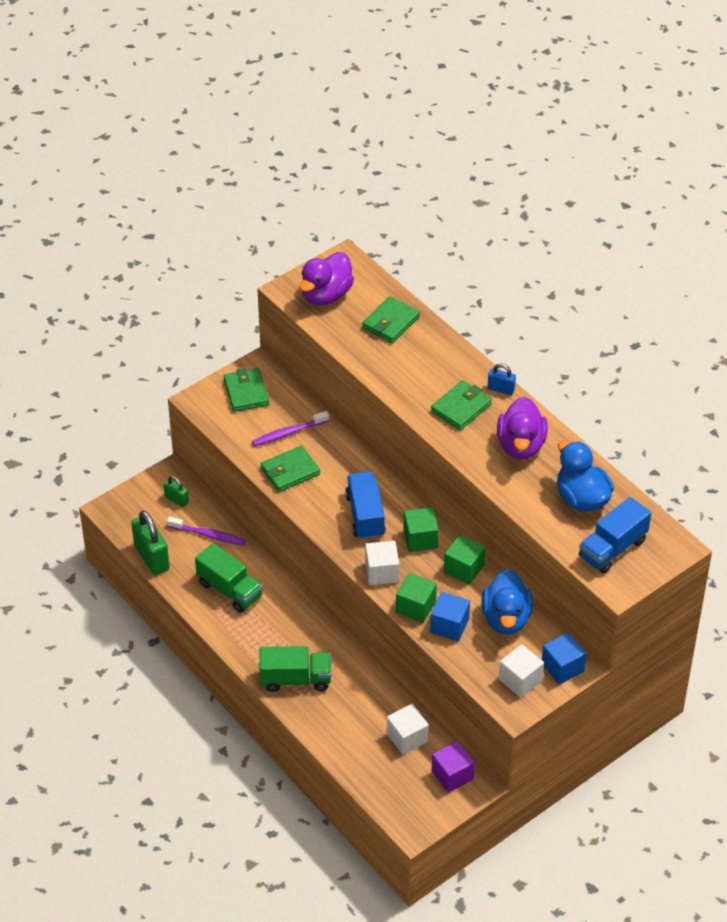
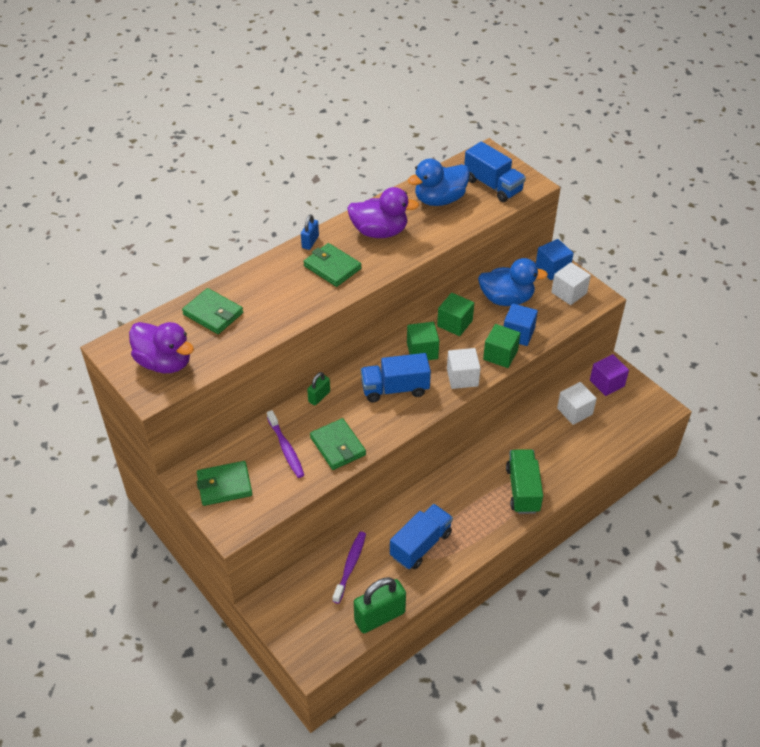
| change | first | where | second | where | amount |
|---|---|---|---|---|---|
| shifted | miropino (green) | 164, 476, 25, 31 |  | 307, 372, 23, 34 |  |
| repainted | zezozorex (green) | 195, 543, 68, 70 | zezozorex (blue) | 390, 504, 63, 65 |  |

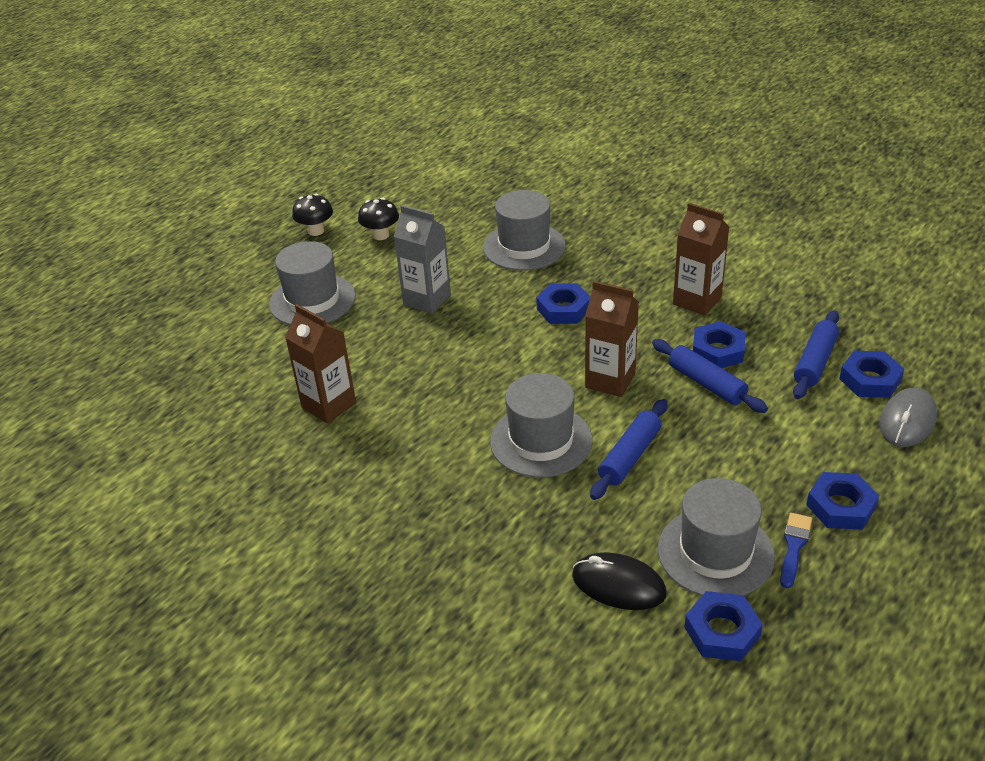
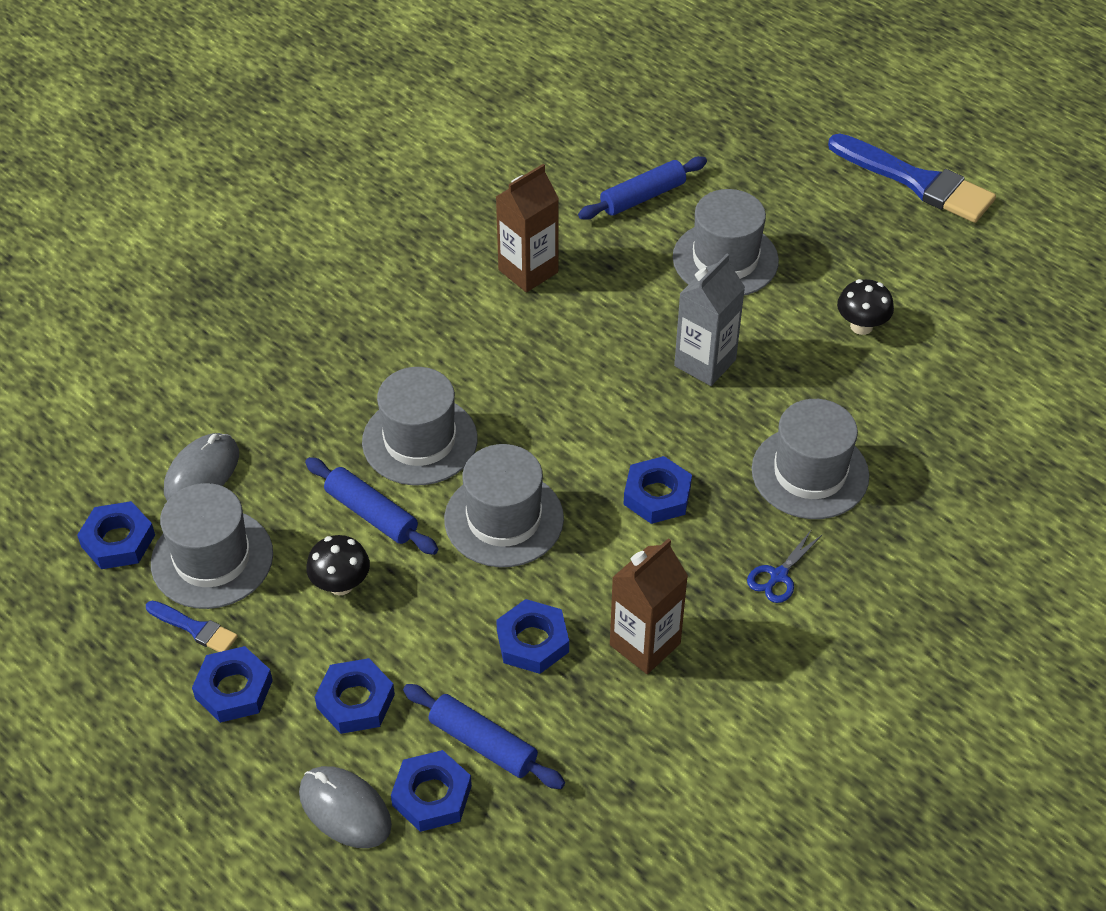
| change | first | where | second | where | amount |
|---|---|---|---|---|---|
| new |  |  | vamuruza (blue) | 315, 658, 80, 76 |  |
| new |  |  | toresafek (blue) | 747, 529, 76, 74 |  |
| new |  |  | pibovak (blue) | 828, 134, 168, 89 |  |
| shifted | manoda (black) | 292, 194, 41, 42 |  | 306, 535, 64, 60 |  |
| shifted | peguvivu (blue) | 652, 339, 116, 74 |  | 578, 156, 129, 64 |  |
| swapped | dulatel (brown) | 585, 281, 54, 116 | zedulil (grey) | 444, 444, 120, 123 |  |
| repainted | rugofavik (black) | 572, 552, 95, 58 | rugofavik (grey) | 164, 433, 75, 68 |  |

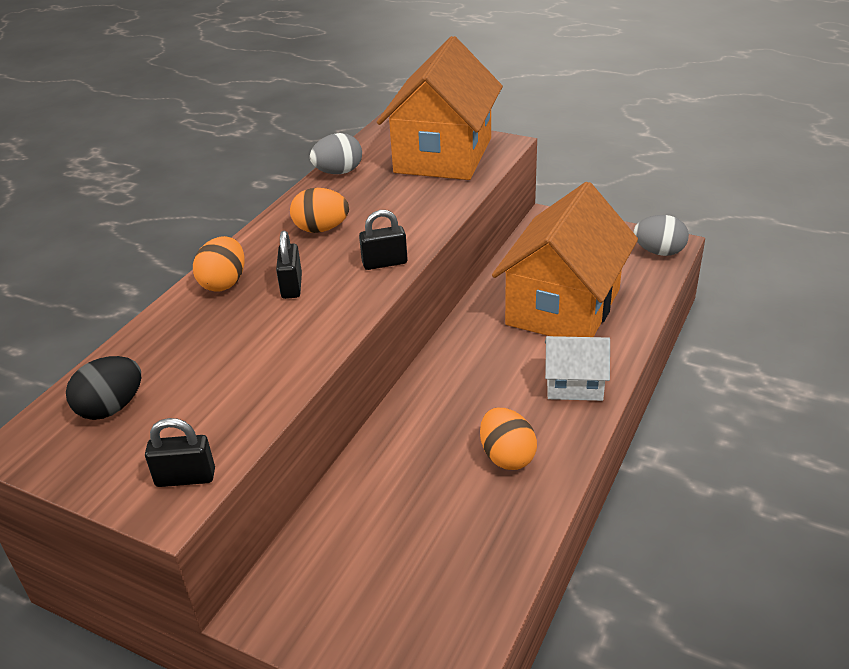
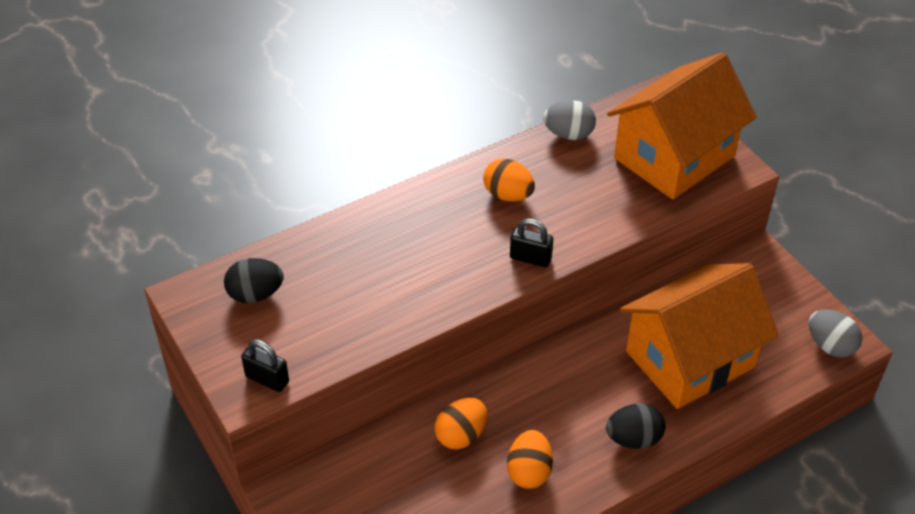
| change | first | where | second | where | amount |
|---|---|---|---|---|---|
| gone | miropino (black) | 276, 231, 26, 68 |  |  |  |
| shifted | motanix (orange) | 193, 236, 52, 56 |  | 435, 398, 53, 51 |  |
| swapped | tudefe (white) | 545, 336, 65, 65 | motanix (black) | 606, 404, 59, 45 |  |

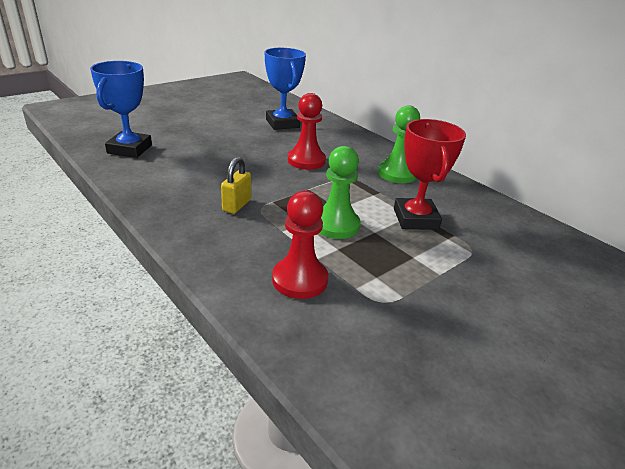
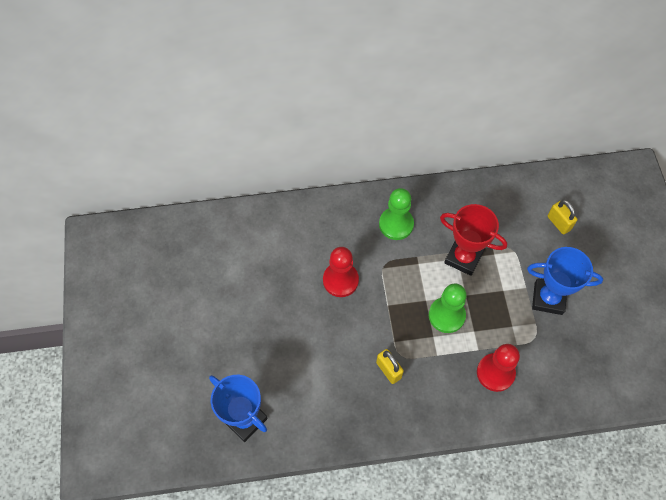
| change | first | where | second | where | amount |
|---|---|---|---|---|---|
| new |  |  | miropino (yellow) | 547, 200, 30, 34 |  |
| shifted | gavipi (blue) | 265, 48, 41, 82 |  | 527, 247, 76, 68 |  |

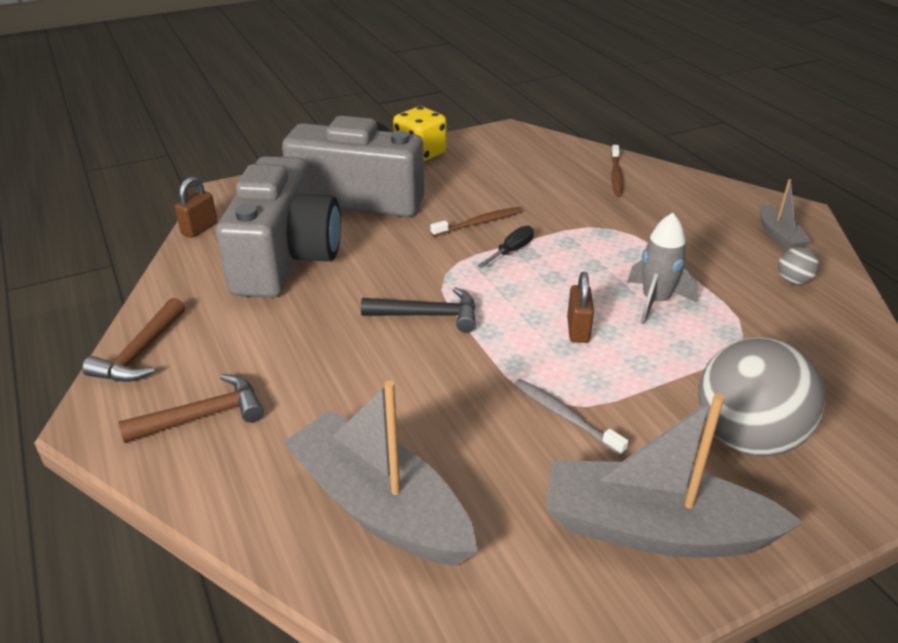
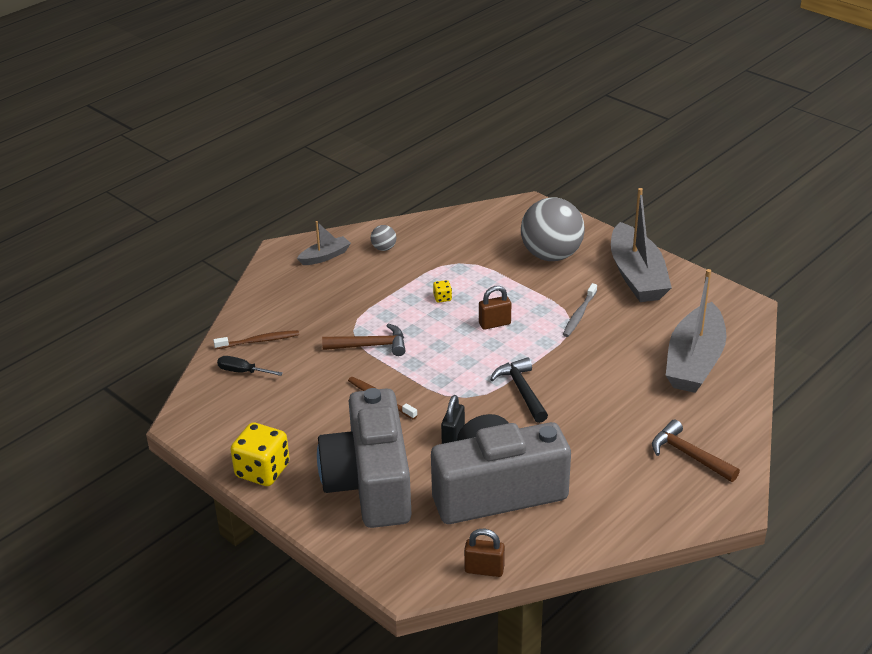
| change | first | where | second | where | amount |
|---|---|---|---|---|---|
| new |  |  | miropino (black) | 441, 395, 24, 49 |  |
| shifted | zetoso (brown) | 82, 298, 103, 84 |  | 322, 324, 83, 32 |  |
| shifted | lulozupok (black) | 478, 226, 56, 42 |  | 217, 356, 66, 20 |  |
| swapped | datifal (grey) | 628, 213, 70, 111 | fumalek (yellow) | 433, 280, 19, 23 |  |

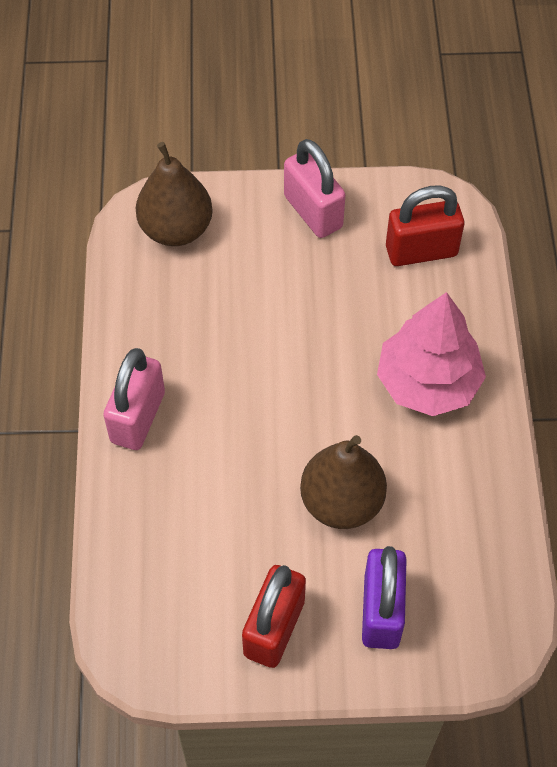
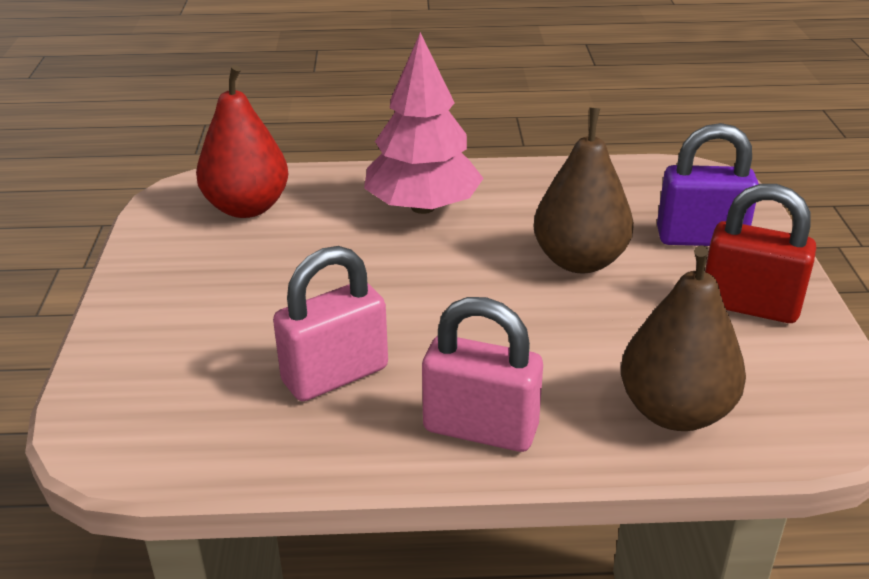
| change | first | where | second | where | amount |
|---|---|---|---|---|---|
| shifted | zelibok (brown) | 136, 142, 77, 104 |  | 621, 246, 125, 185 |  |
| shifted | miropino (pink) | 284, 139, 61, 99 |  | 273, 246, 115, 155 |  |
| swapped | miropino (red) | 386, 185, 78, 81 | zelibok (red) | 196, 65, 93, 153 |  |

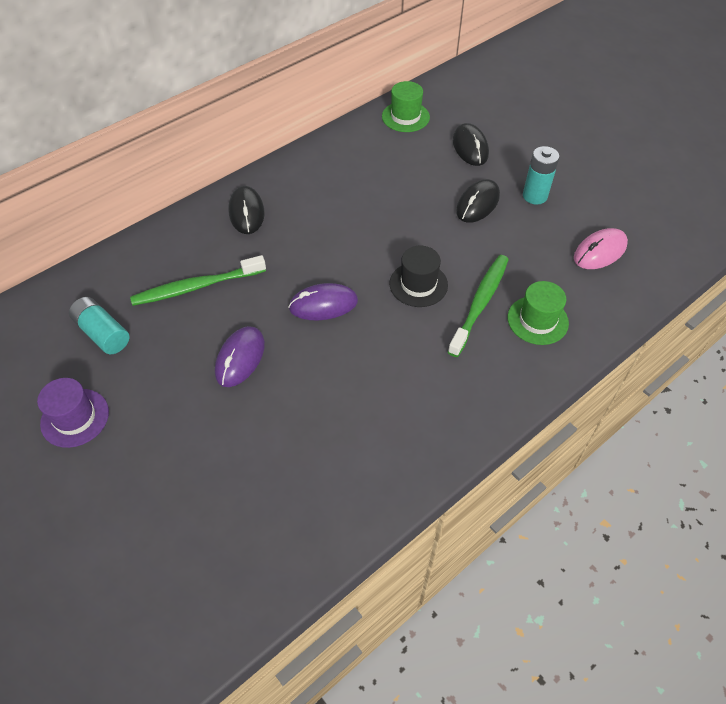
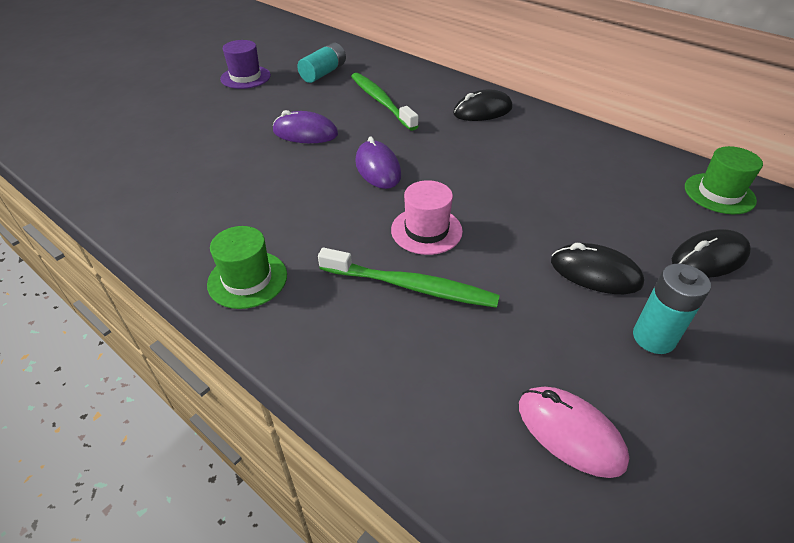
| change | first | where | second | where | amount |
|---|---|---|---|---|---|
| shifted | zedulil (green) | 507, 281, 62, 64 |  | 207, 226, 80, 83 |  |
| repainted | zedulil (black) | 389, 246, 59, 61 | zedulil (pink) | 391, 180, 72, 75 |  |

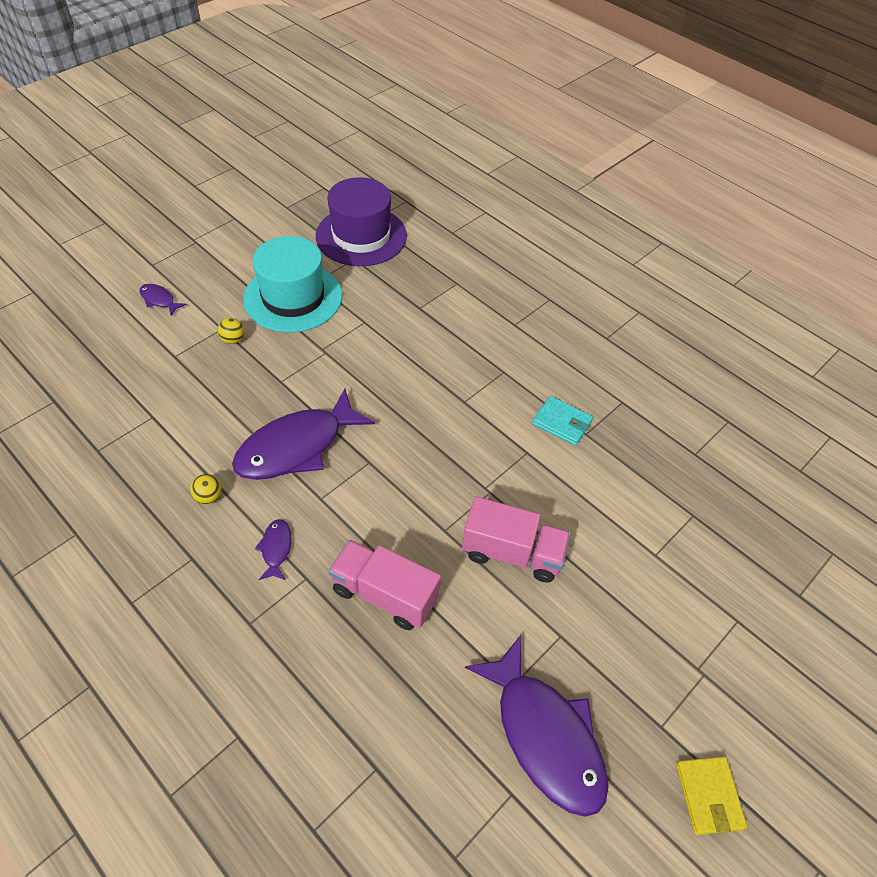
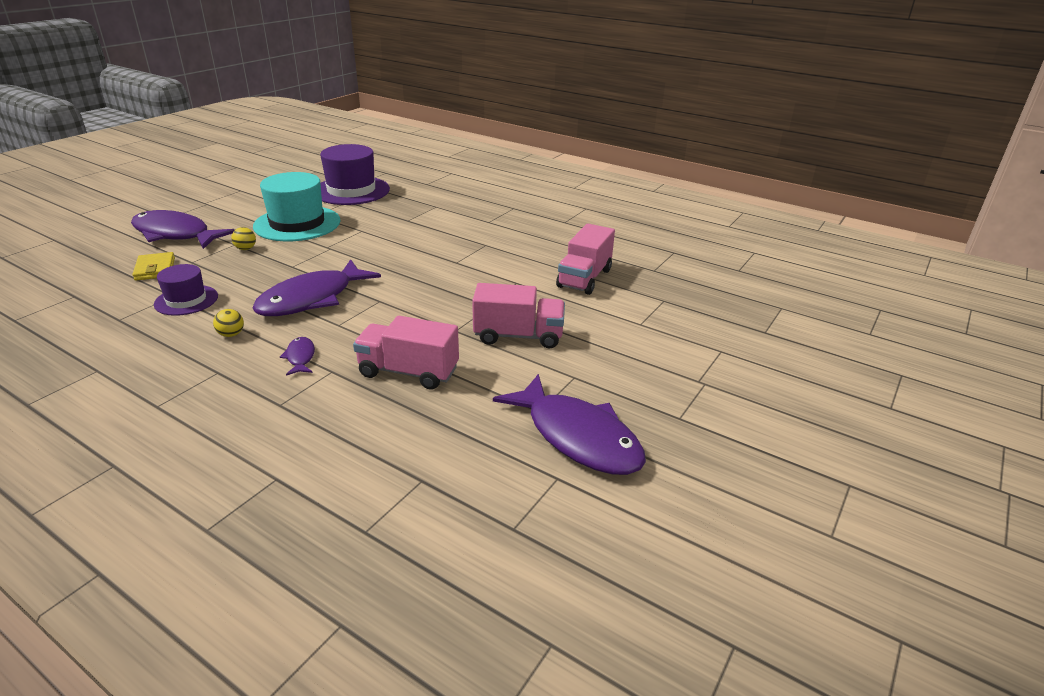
| change | first | where | second | where | amount |
|---|---|---|---|---|---|
| gone | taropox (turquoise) | 532, 396, 61, 49 |  |  |  |
| new |  |  | zedulil (purple) | 154, 264, 64, 52 |  |
| new |  |  | zezozorex (pink) | 556, 224, 59, 71 |  |
| shifted | taropox (yellow) | 676, 756, 71, 79 |  | 132, 252, 43, 29 |  |
| scaled | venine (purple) | 139, 284, 48, 32 |  | 131, 210, 104, 39 | x2.35 |

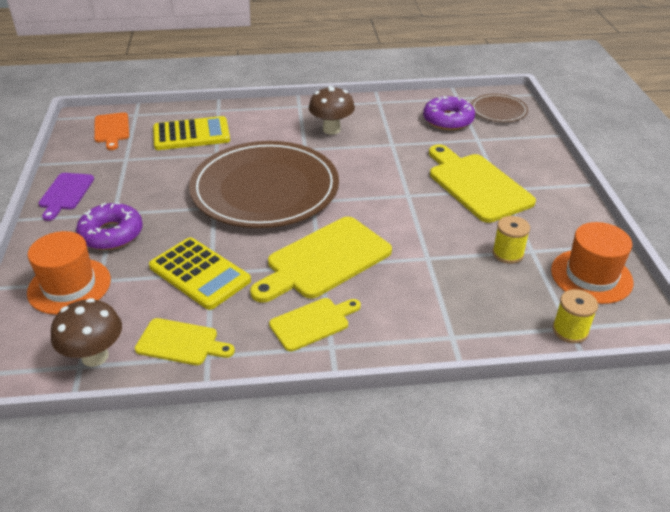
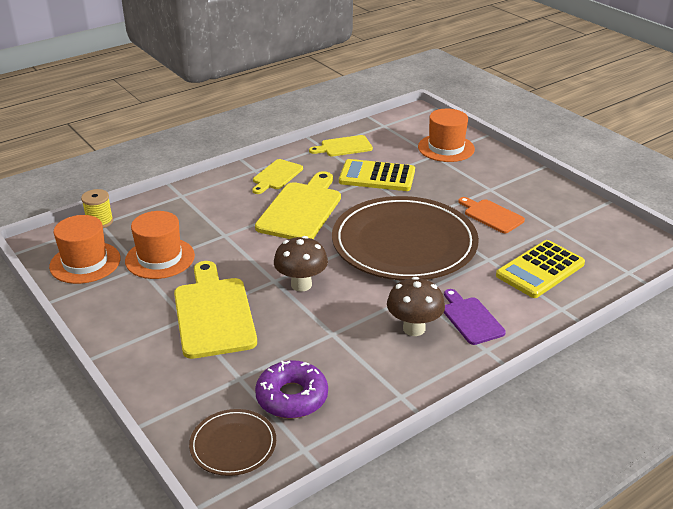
| change | first | where | second | where | amount |
|---|---|---|---|---|---|
| gone | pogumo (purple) | 76, 203, 67, 47 |  |  |  |
| shifted | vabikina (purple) | 39, 173, 55, 48 |  | 443, 289, 63, 56 |  |
| shifted | manoda (brown) | 51, 298, 71, 69 |  | 274, 236, 54, 56 |  |
| shifted | vabikina (orange) | 94, 112, 35, 38 |  | 458, 197, 67, 36 |  |
| swapped | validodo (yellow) | 492, 216, 38, 48 | zedulil (orange) | 125, 211, 70, 68 |  |
| rotated | vabikina (yellow) | 429, 144, 107, 79 |  | 174, 261, 83, 98 | 135 degrees counterclockwise |

